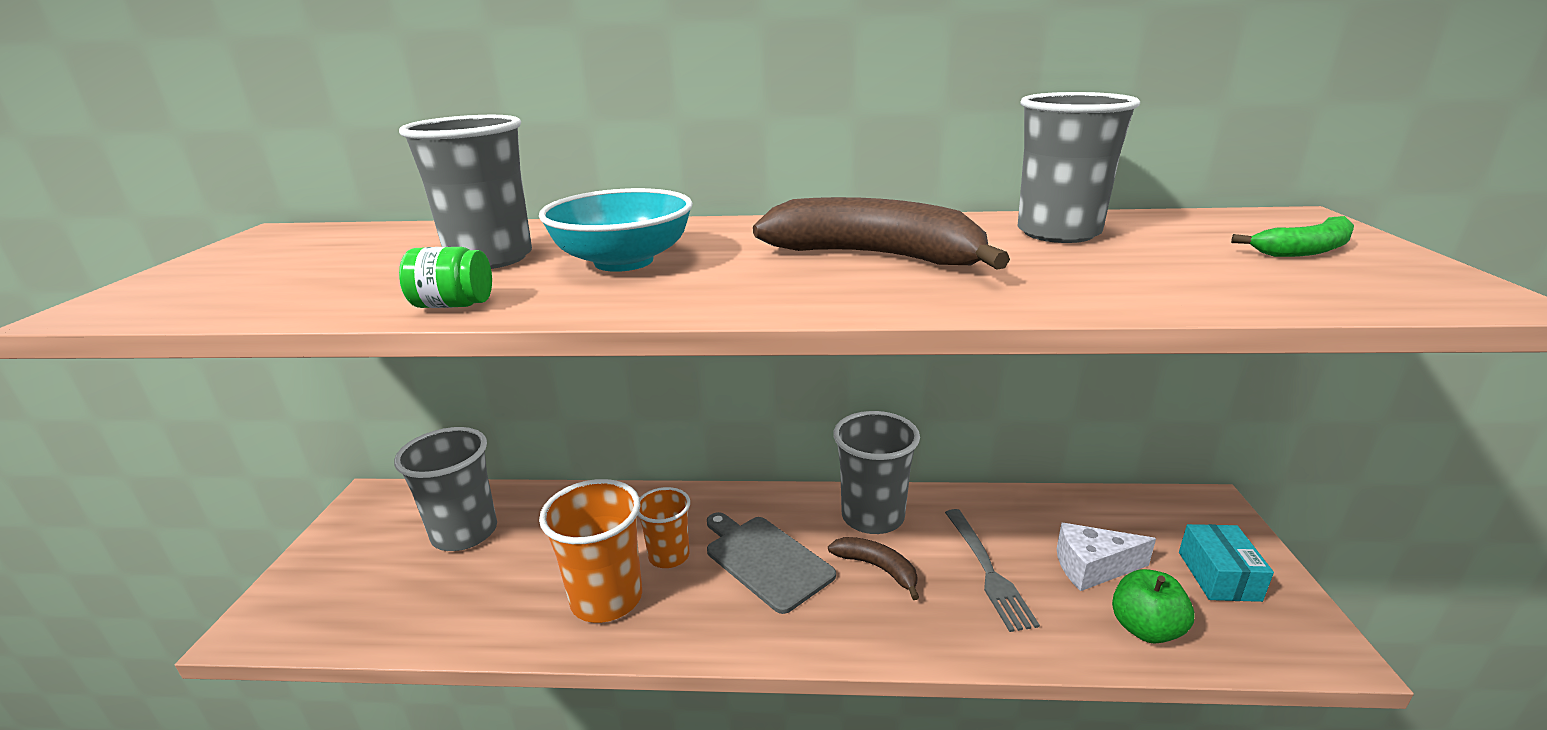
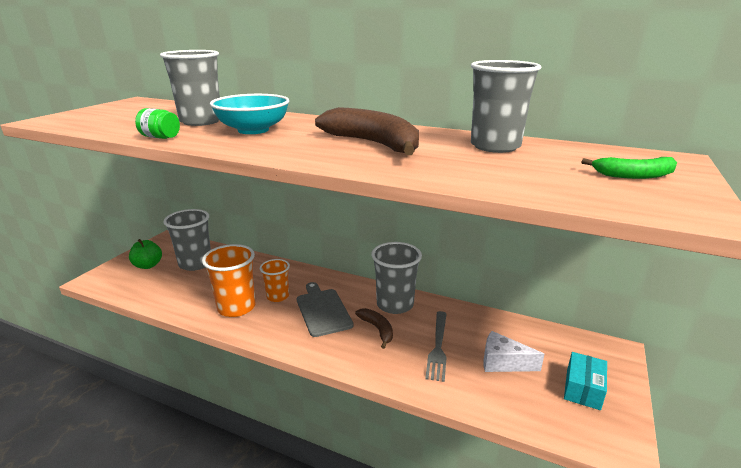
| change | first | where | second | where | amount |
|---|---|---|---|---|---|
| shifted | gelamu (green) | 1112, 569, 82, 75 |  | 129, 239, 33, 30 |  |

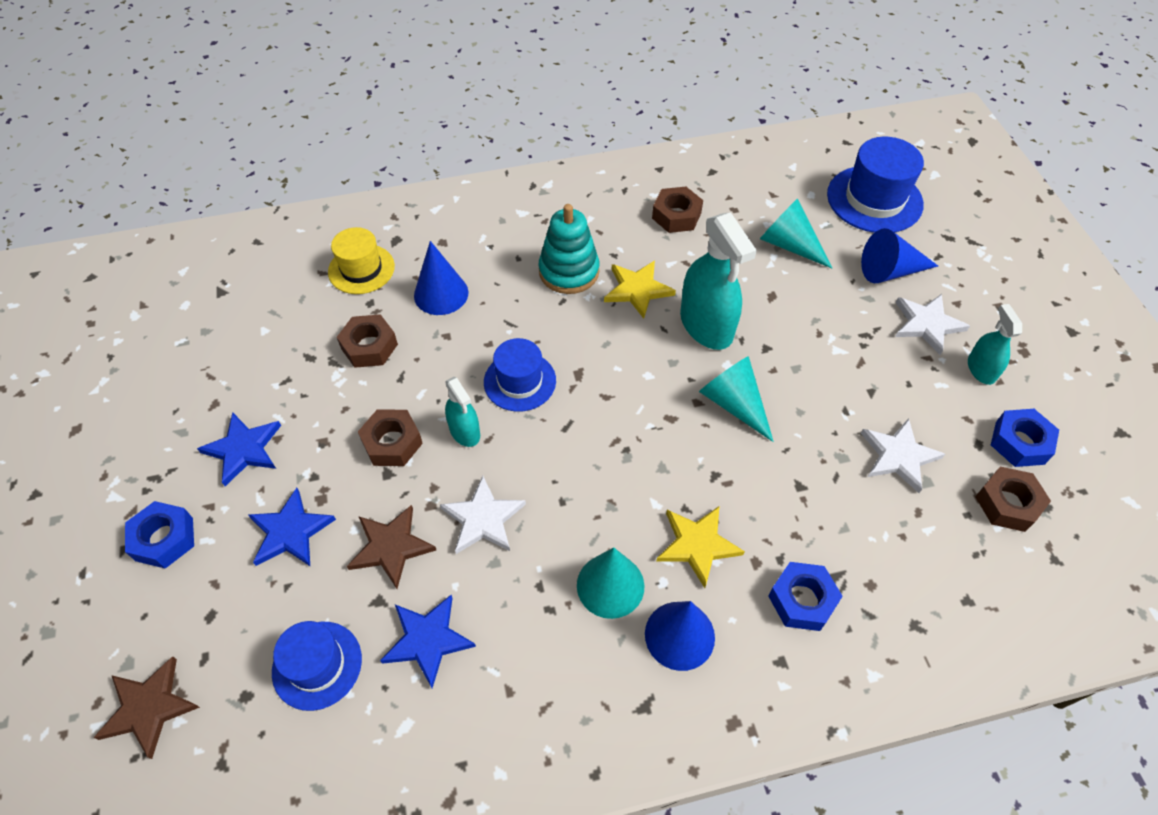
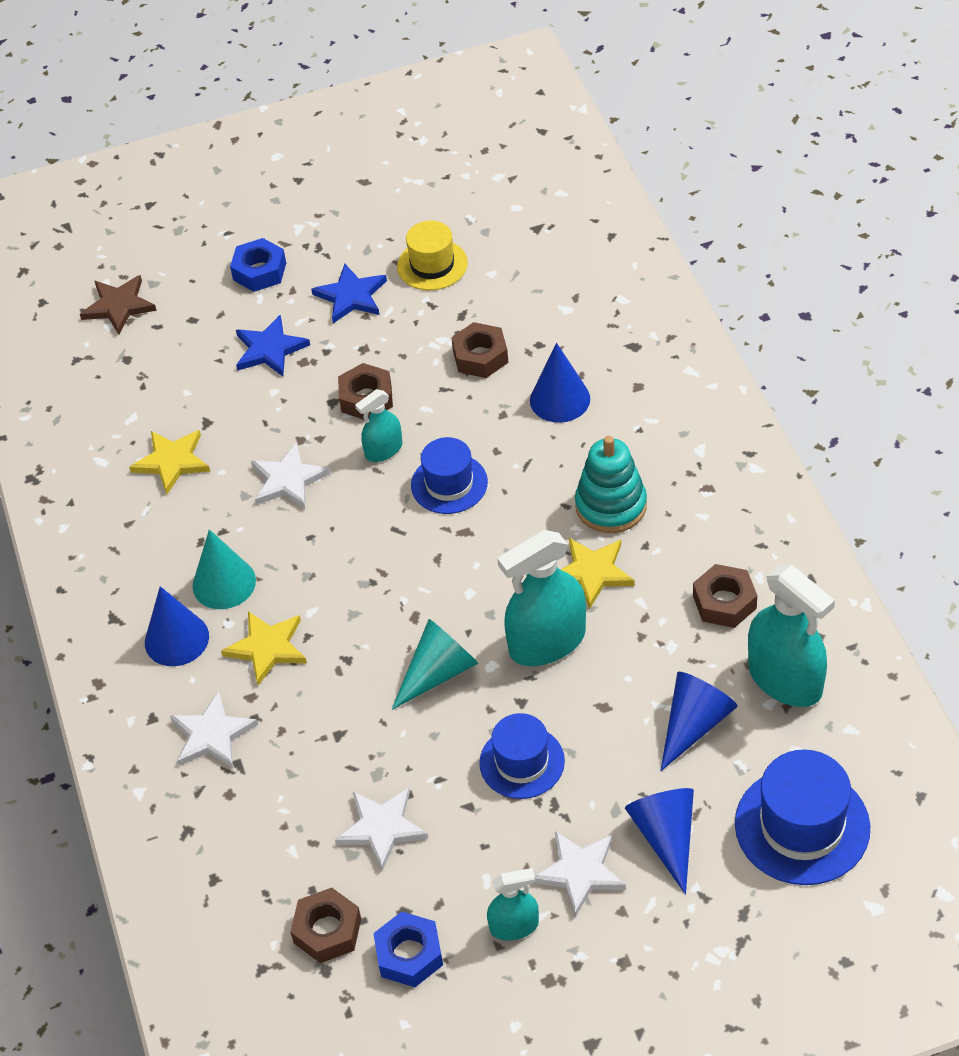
| change | first | where | second | where | amount |
|---|---|---|---|---|---|
| gone | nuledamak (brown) | 347, 505, 89, 84 |  |  |  |
| new |  |  | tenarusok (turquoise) | 748, 565, 87, 142 |  |
| shifted | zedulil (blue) | 272, 621, 90, 90 |  | 479, 713, 86, 86 |  |
| shifted | zedulil (yellow) | 328, 227, 67, 67 |  | 397, 220, 71, 70 |  |
| swapped | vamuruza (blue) | 768, 562, 75, 69 | nuledamak (white) | 170, 691, 88, 77 |  |
| repainted | nuledamak (blue) | 380, 595, 96, 93 | nuledamak (yellow) | 129, 430, 81, 64 |  |
| repainted | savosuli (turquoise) | 760, 198, 72, 70 | savosuli (blue) | 661, 672, 76, 99 |  |

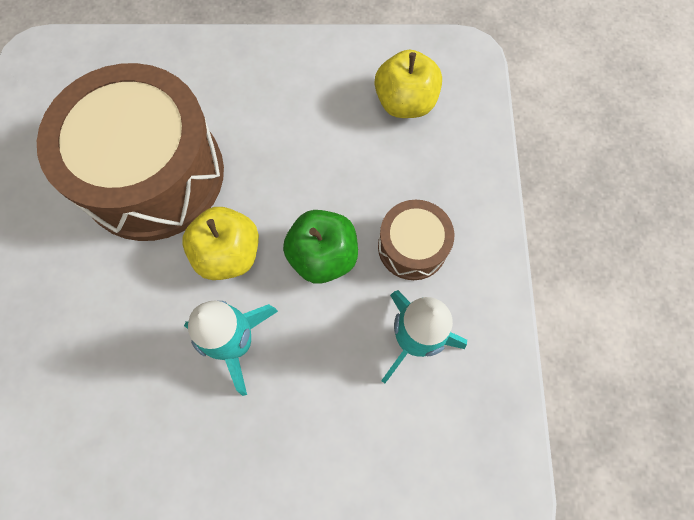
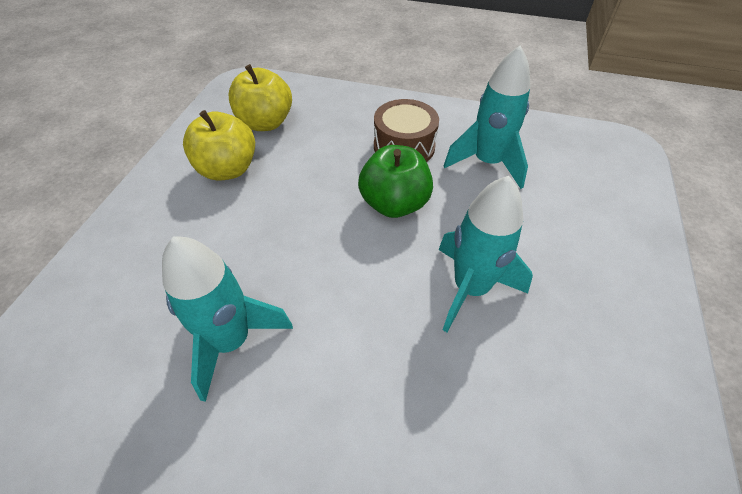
| change | first | where | second | where | amount |
|---|---|---|---|---|---|
| shifted | gelamu (yellow) | 182, 207, 77, 73 |  | 183, 110, 72, 71 |  |
| swapped | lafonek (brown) | 37, 63, 187, 178 | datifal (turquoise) | 162, 236, 131, 166 |  |

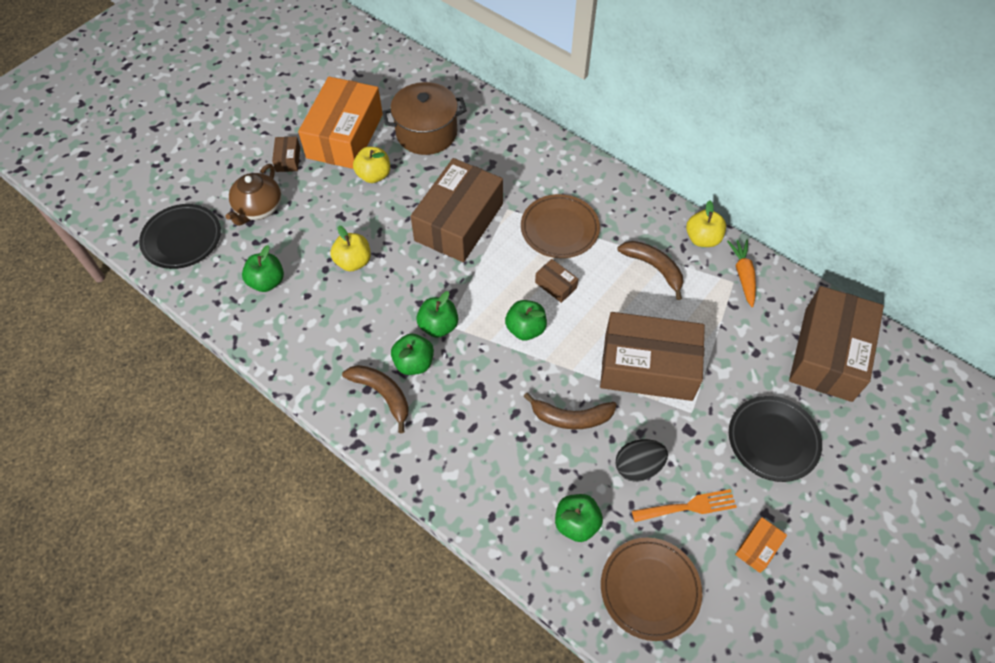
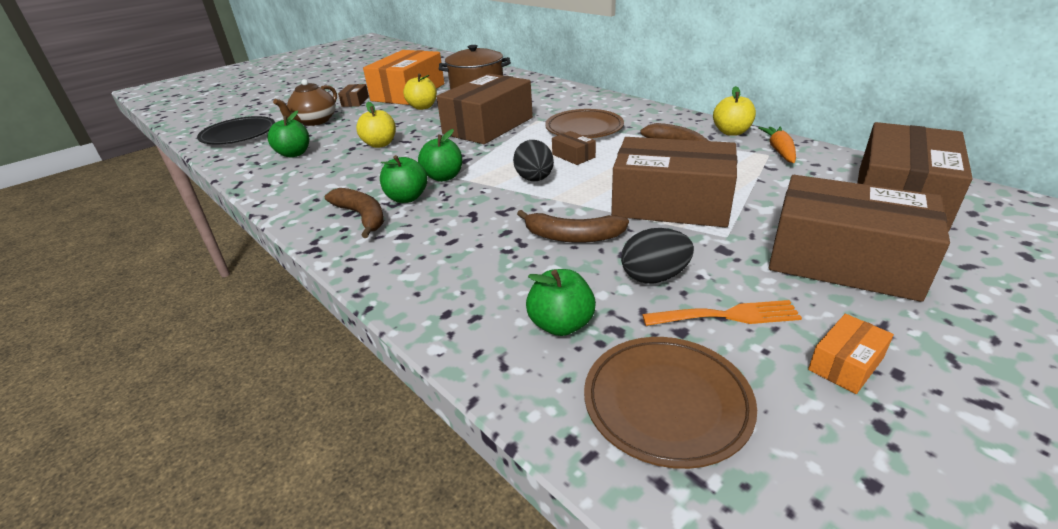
| change | first | where | second | where | amount |
|---|---|---|---|---|---|
| swapped | gelamu (green) | 505, 300, 42, 40 | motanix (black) | 513, 140, 41, 41 |  |
| swapped | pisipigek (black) | 729, 396, 93, 86 | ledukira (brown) | 769, 175, 181, 127 |  |

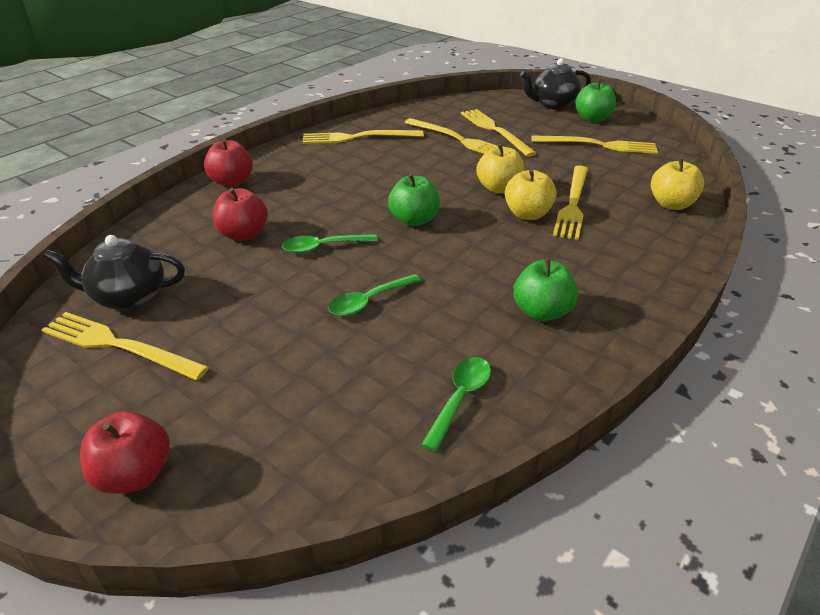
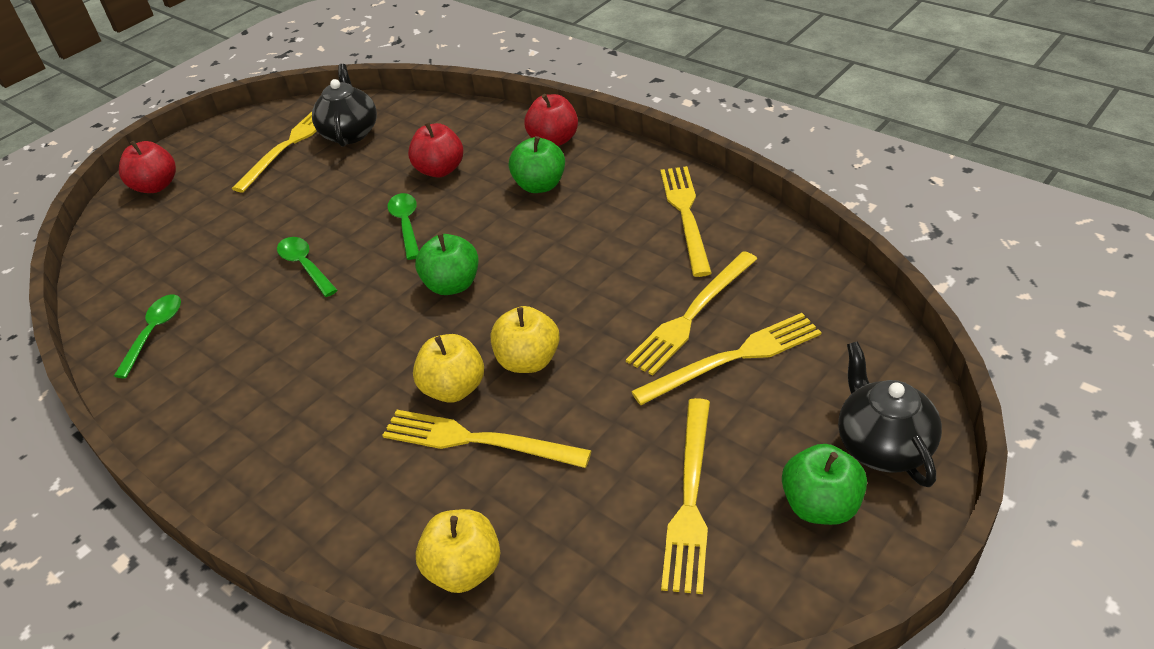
| change | first | where | second | where | amount |
|---|---|---|---|---|---|
| shifted | gelamu (green) | 513, 258, 65, 64 |  | 509, 136, 56, 57 |  |
| rotated | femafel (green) | 421, 357, 70, 94 |  | 114, 294, 67, 84 | 105 degrees counterclockwise |

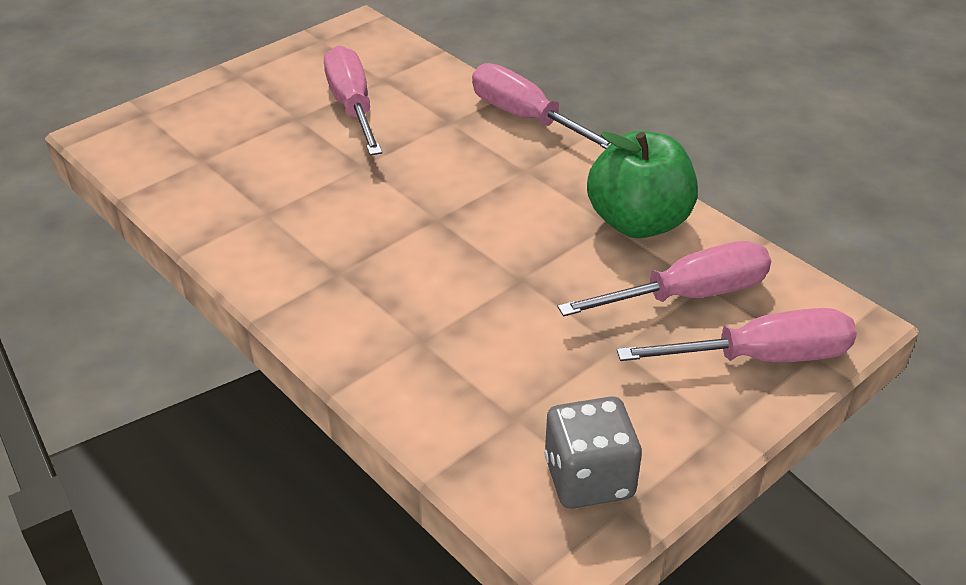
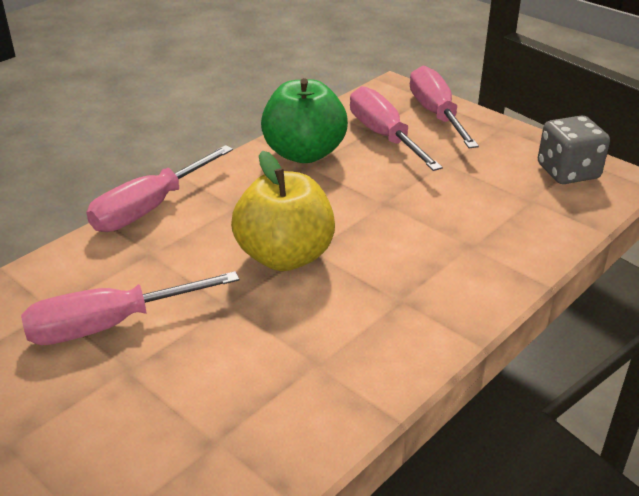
| change | first | where | second | where | amount |
|---|---|---|---|---|---|
| new |  |  | gelamu (yellow) | 231, 151, 104, 120 |  |

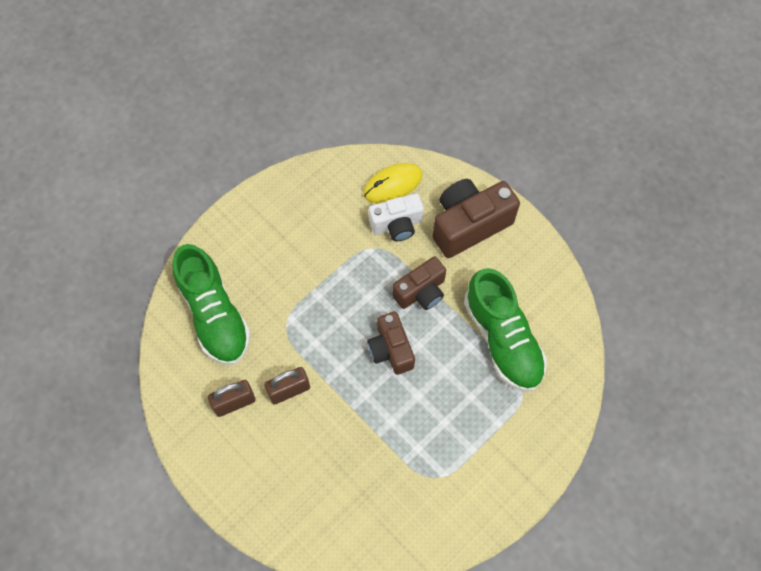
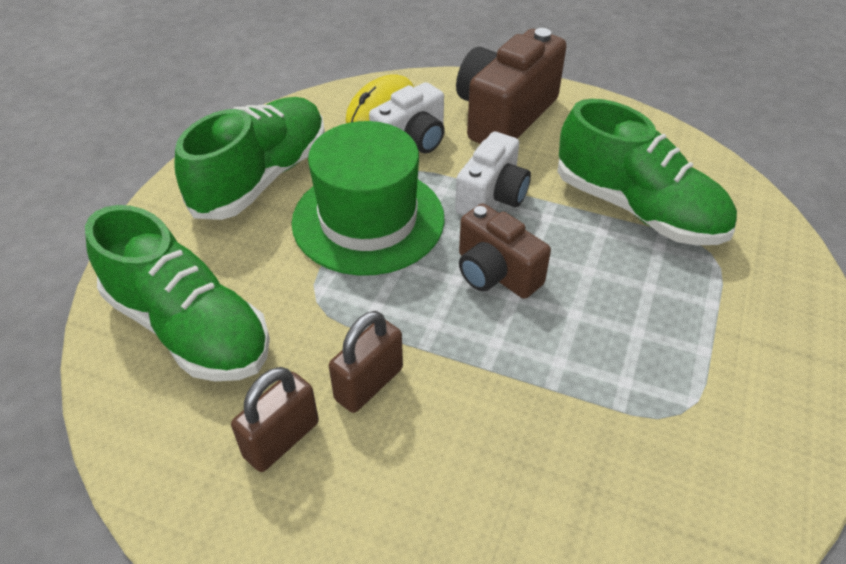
| change | first | where | second | where | amount |
|---|---|---|---|---|---|
| new |  |  | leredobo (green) | 174, 97, 151, 123 |  |
| new |  |  | zedulil (green) | 291, 121, 154, 155 |  |
| repainted | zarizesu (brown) | 392, 256, 54, 54 | zarizesu (white) | 455, 132, 76, 84 |  |

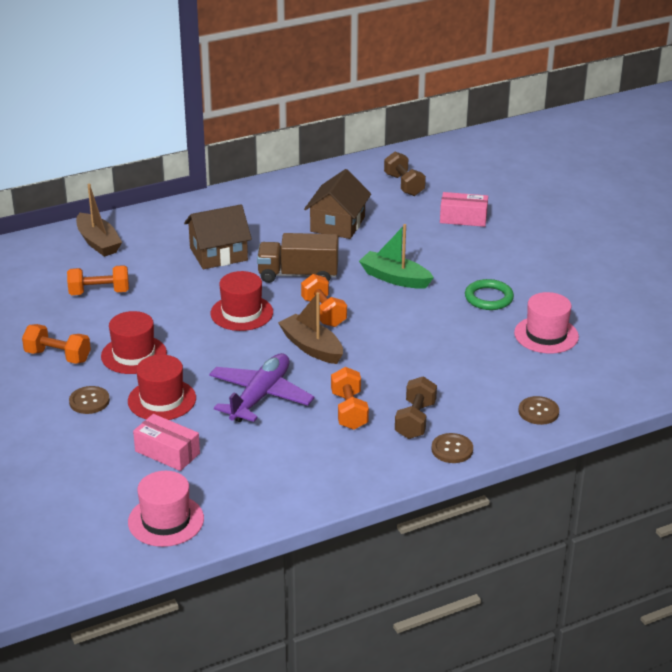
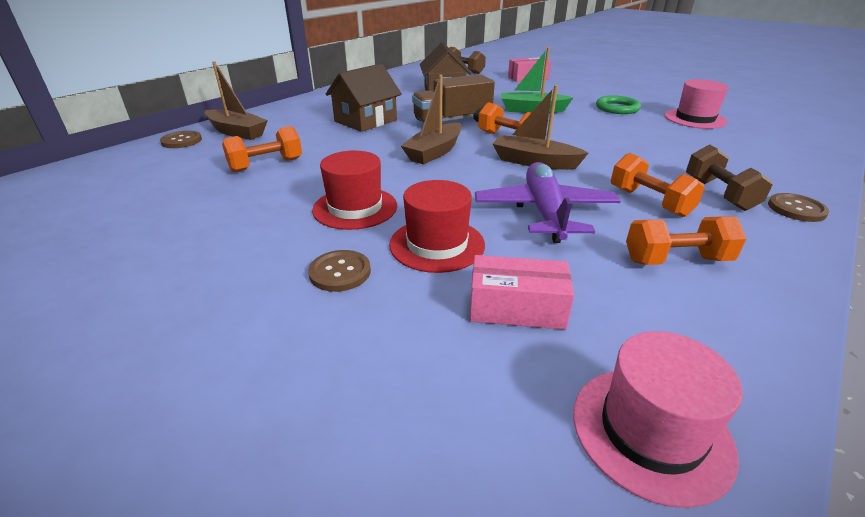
| change | first | where | second | where | amount |
|---|---|---|---|---|---|
| shifted | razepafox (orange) | 22, 324, 69, 40 |  | 626, 216, 120, 49 |  |
| shifted | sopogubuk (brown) | 519, 396, 40, 29 |  | 160, 131, 42, 17 |  |
| swapped | zedulil (red) | 211, 271, 62, 60 | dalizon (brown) | 401, 74, 61, 90 |  |

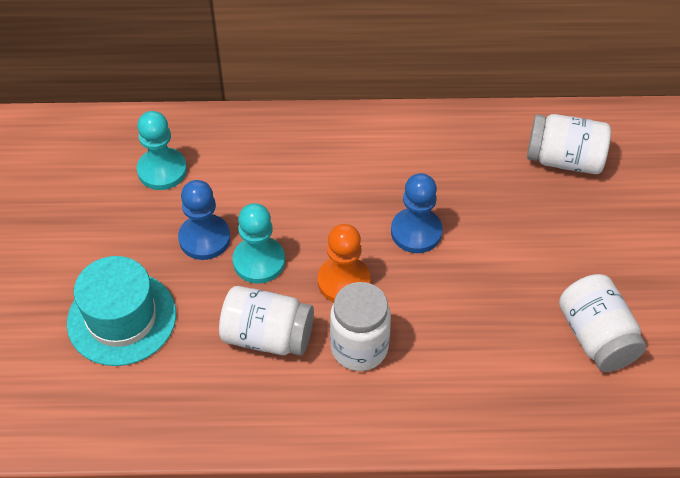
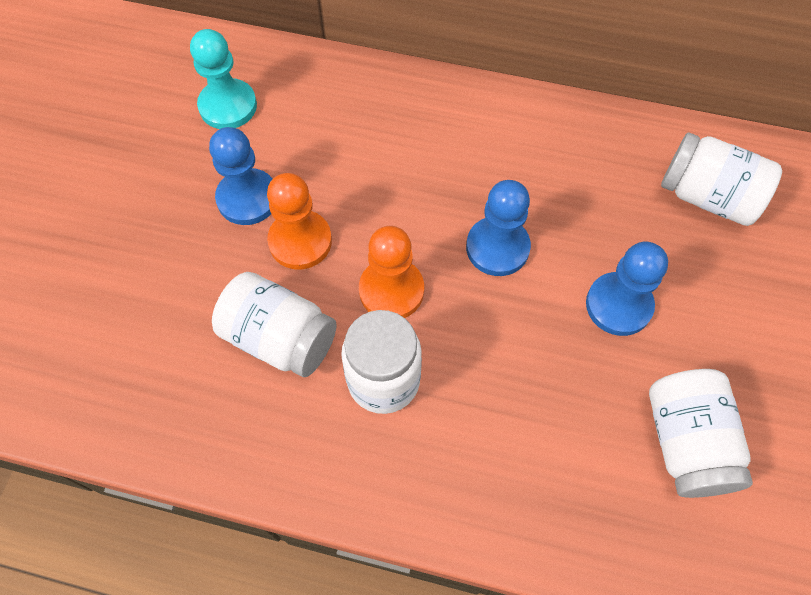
| change | first | where | second | where | amount |
|---|---|---|---|---|---|
| gone | zedulil (turquoise) | 67, 256, 109, 110 |  |  |  |
| new |  |  | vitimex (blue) | 586, 242, 82, 94 |  |
| repainted | vitimex (turquoise) | 233, 203, 52, 81 | vitimex (orange) | 267, 173, 65, 96 |  |

